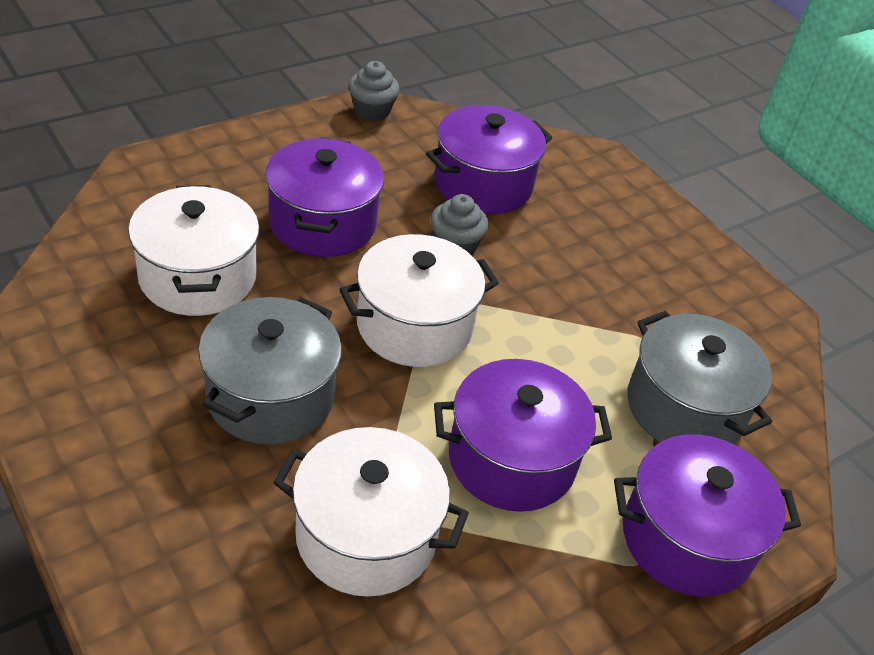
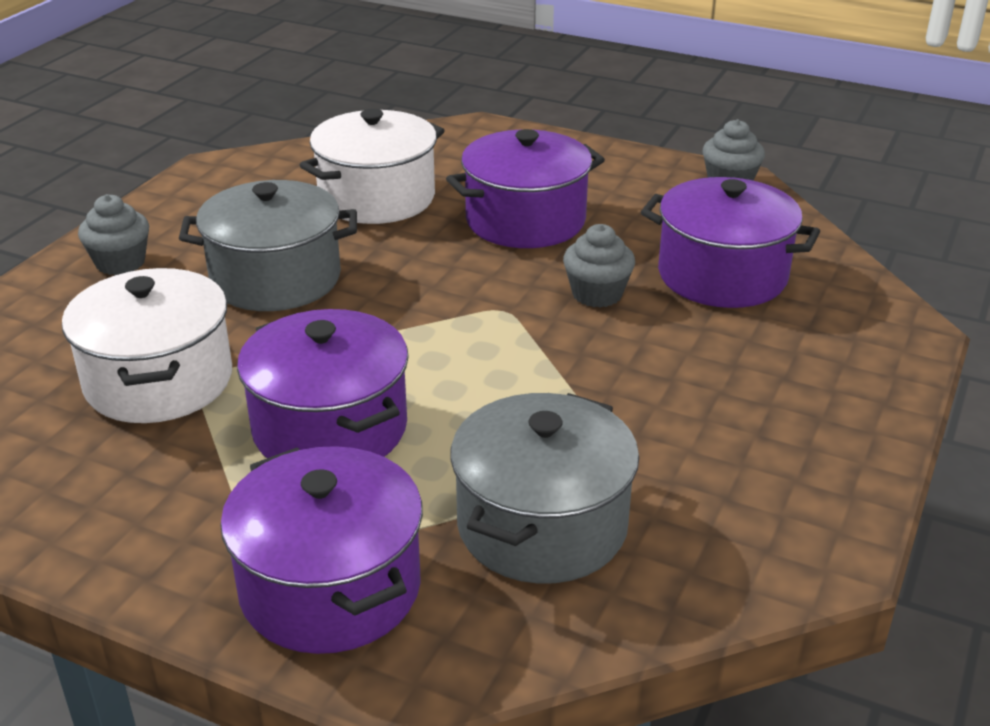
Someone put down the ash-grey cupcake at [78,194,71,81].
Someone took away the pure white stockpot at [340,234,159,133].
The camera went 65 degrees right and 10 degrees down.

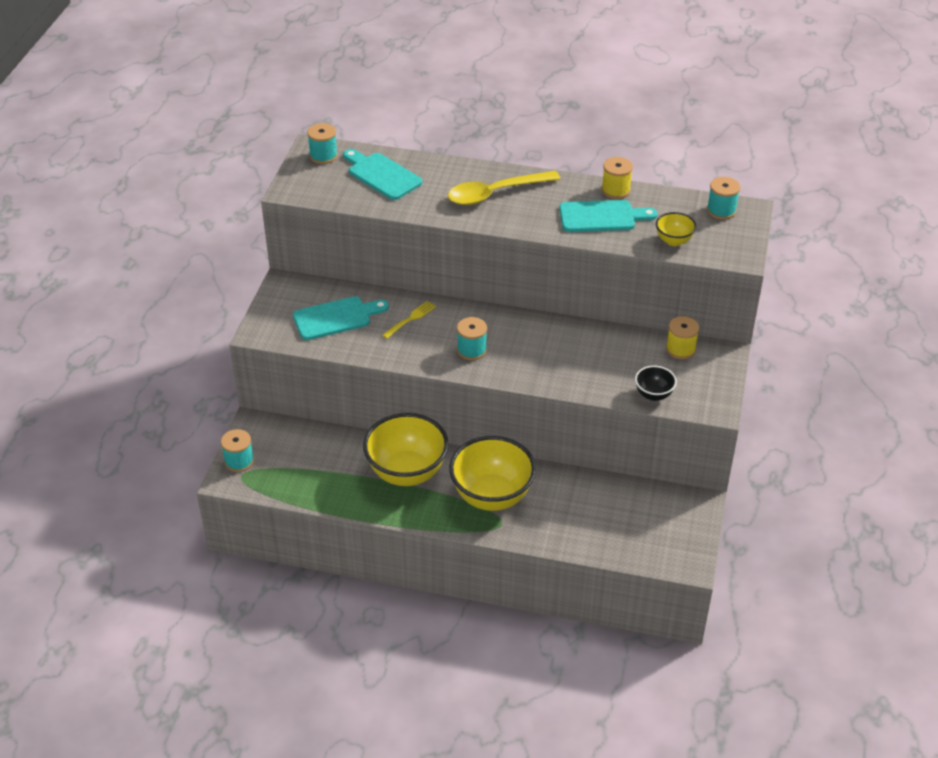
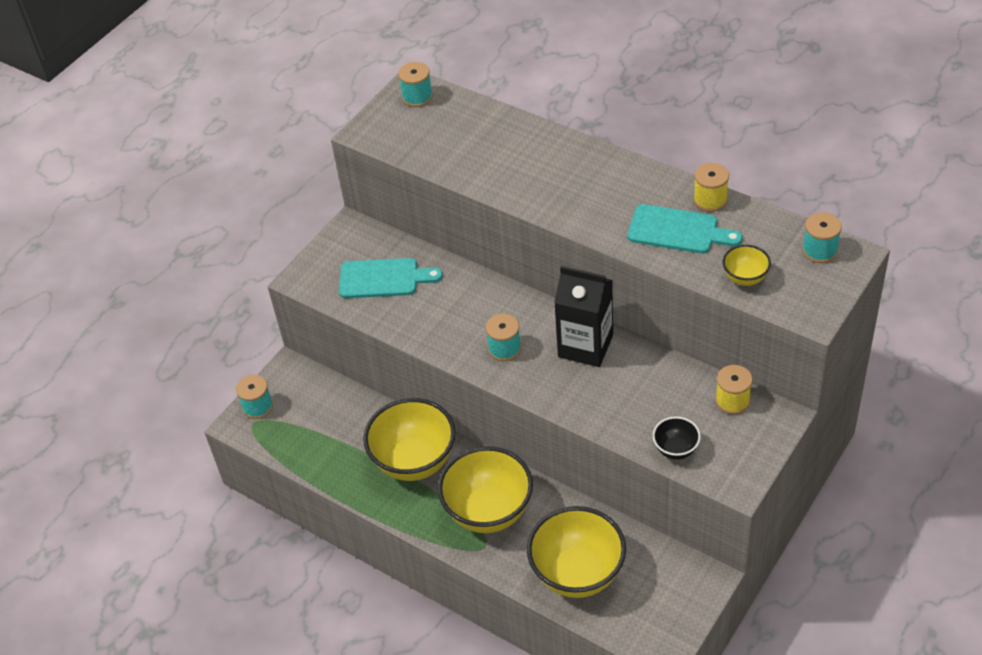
Someone put down the golden deep dish at [527,506,99,92].
Someone put down the ebony carton at [554,266,59,101].
Someone took away the turquoise cutting board at [343,149,79,51].
Someone took away the golden table fork at [382,301,54,38].
Someone took away the golden tablespoon at [448,171,112,34].
The camera went 25 degrees right and 5 degrees up.

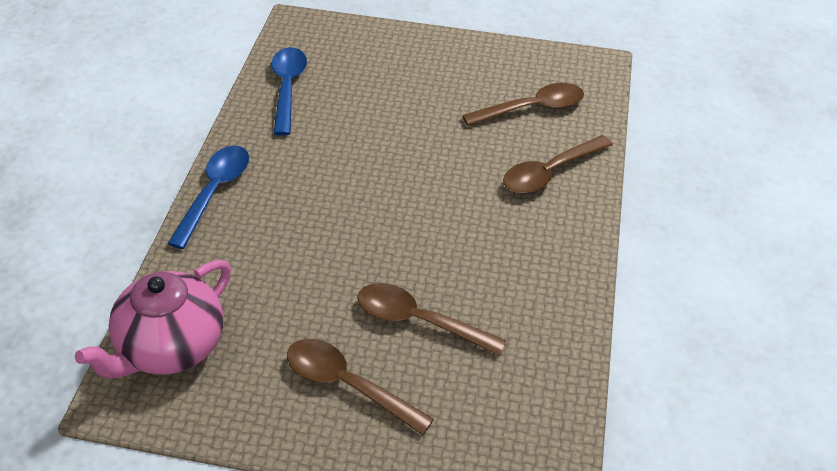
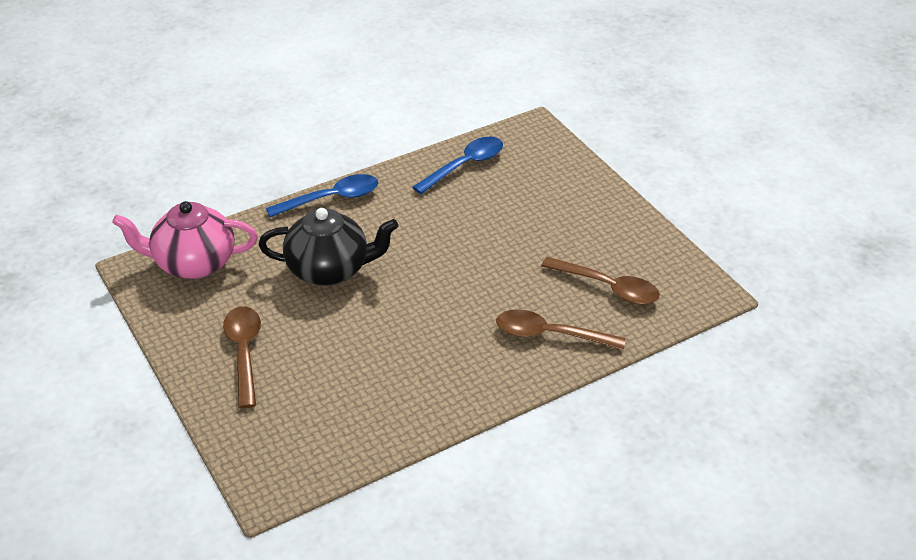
Someone put down the ebony teapot at [259,208,139,78].
Someone took away the dark brown tablespoon at [357,283,150,73].
The camera went 50 degrees right and 5 degrees down.

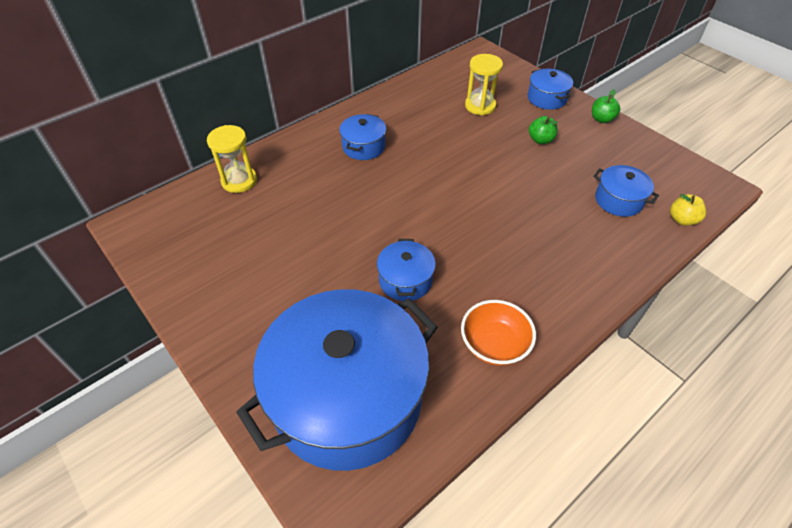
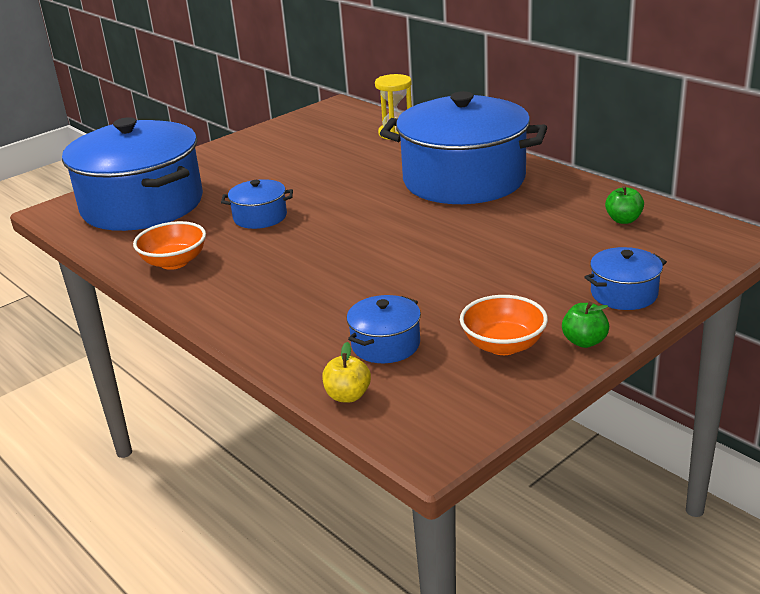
Someone scaled the blue stockpot at [339,114,47,46] by 2.36.
Someone put down the orange-coloured deep dish at [460,295,88,60].
Someone carried the emerald apple fruit from [529,116,29,28] to [605,186,39,38].
Someone took away the golden hourglass at [465,54,38,61].
The camera went 90 degrees right and 20 degrees down.

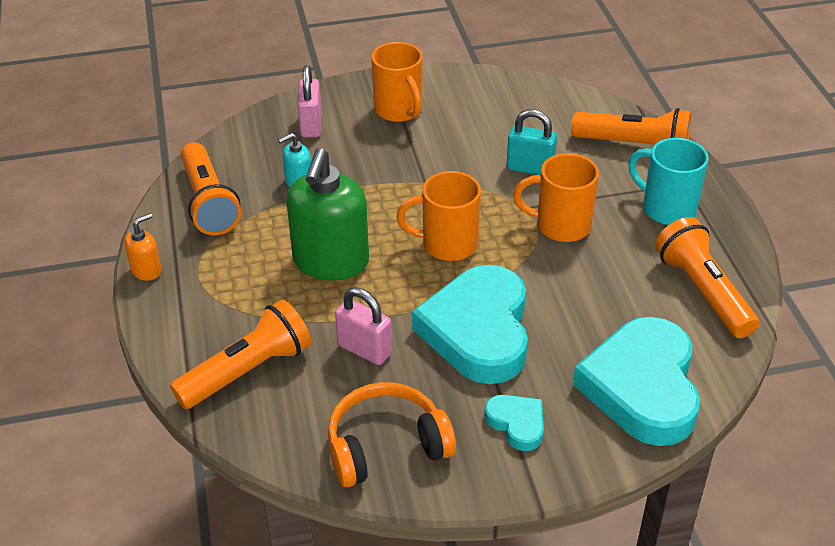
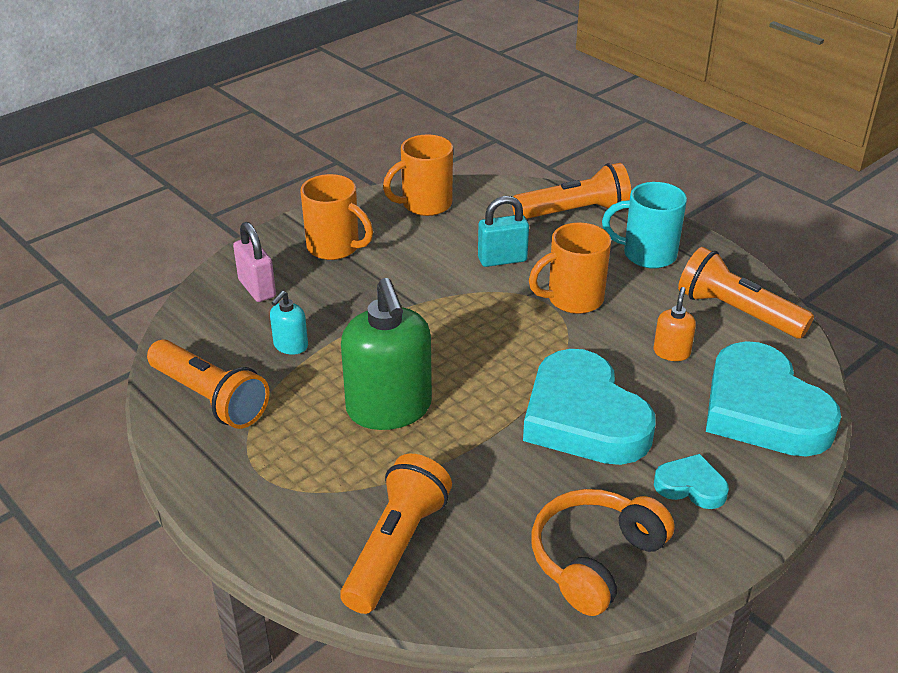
Someone carried the orange-coloured tea mug from [396,171,85,90] to [383,135,70,81].
Someone carried the orange-coloured soap dispenser from [124,213,37,68] to [654,287,42,74].
Someone took away the pink padlock at [335,287,57,78].
The camera went 30 degrees left and 5 degrees down.

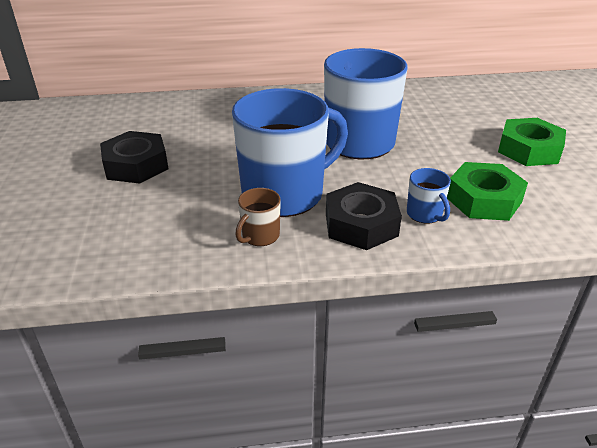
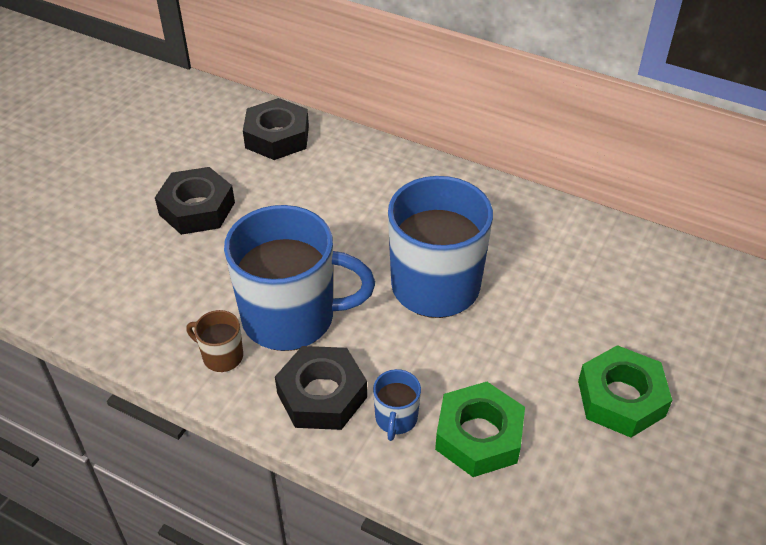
Someone rotated the dark brown tea mug at [235,188,46,58] by 45 degrees clockwise.
Someone put down the ebony hex nut at [243,98,66,62].
The camera went 35 degrees right and 10 degrees up.

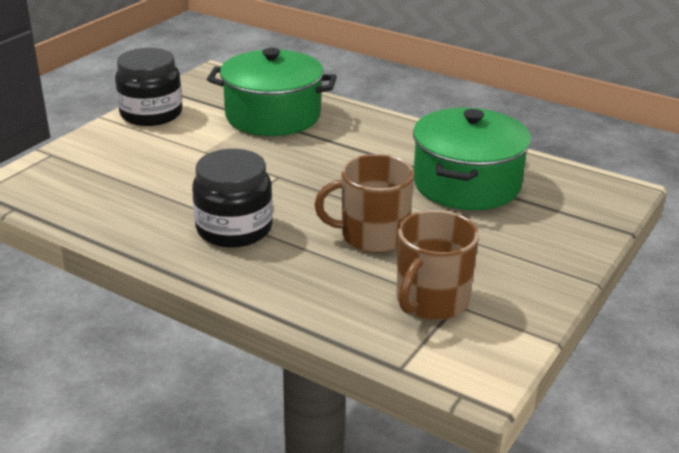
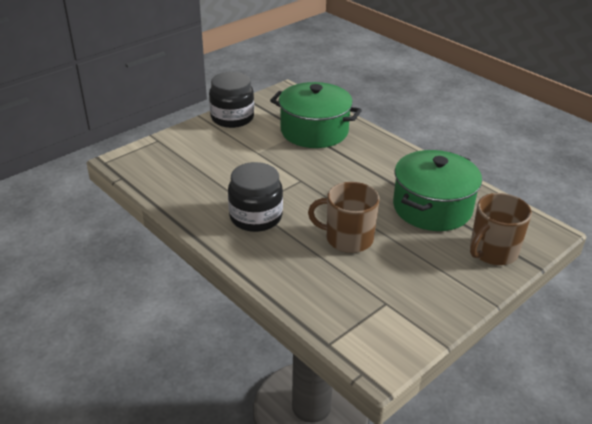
Someone carried the dark brown tea mug from [397,210,82,110] to [470,193,62,72].
The camera went 15 degrees right and 5 degrees up.

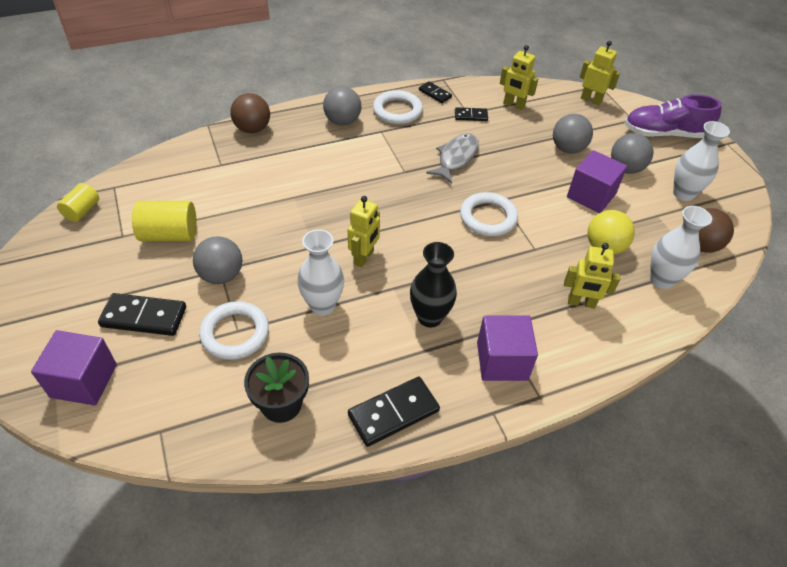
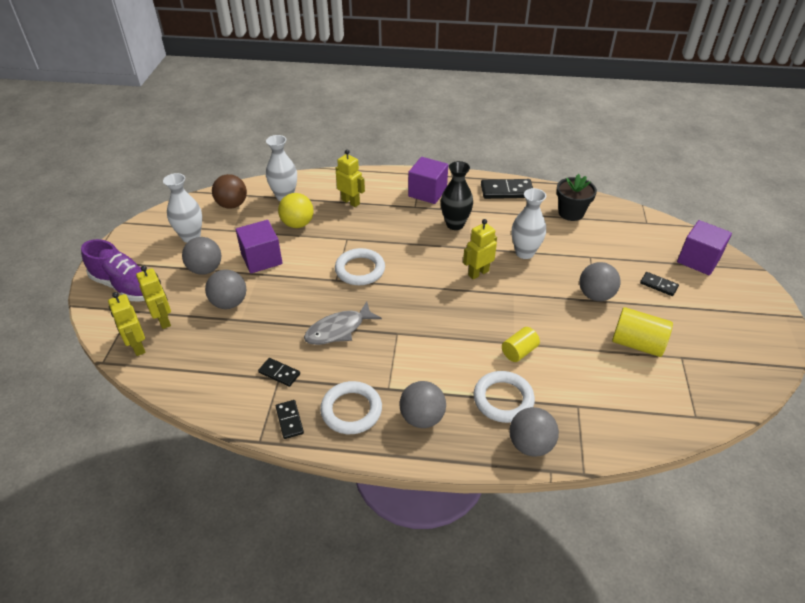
Someone carried the golden toy robot from [500,45,38,65] to [136,266,35,63].
Someone carried the pure white hoop from [199,301,70,59] to [473,371,62,52].
Someone carried the golden solid cylinder from [57,183,42,39] to [502,327,38,35].
Someone repainted the dark brown ball at [230,93,40,40], which became the ash-grey ball at [509,407,50,50].
Someone scaled the ebony domino piece at [98,293,88,43] by 0.58.
The camera went 150 degrees left and 5 degrees down.

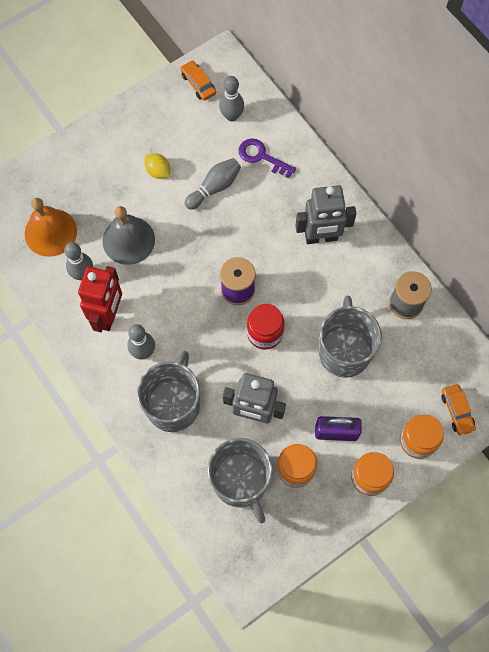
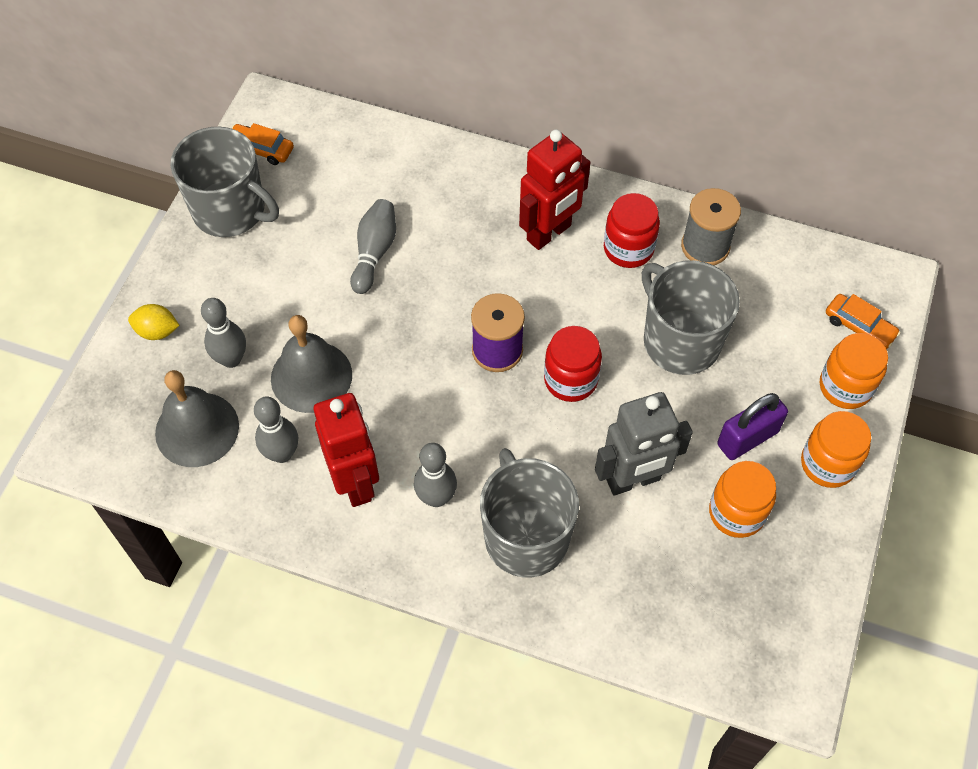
Someone carried the golden lemon from [145,154,25,25] to [128,304,52,36].
Someone repainted the orange-coloured hand bell at [25,198,52,59], which became the ash-grey hand bell at [155,370,84,97].
Someone carried the ash-grey tea mug from [207,438,65,85] to [170,127,109,110].
Someone carried the ash-grey tenpin from [219,76,25,46] to [201,298,45,70].
Someone repainted the ash-grey toy robot at [295,185,62,59], which became the scarlet toy robot at [519,130,71,120].
Someone put down the scarlet preserve jar at [604,193,56,75].
Someone took away the royal purple latchkey at [239,138,57,41].
The camera went 35 degrees left and 10 degrees down.

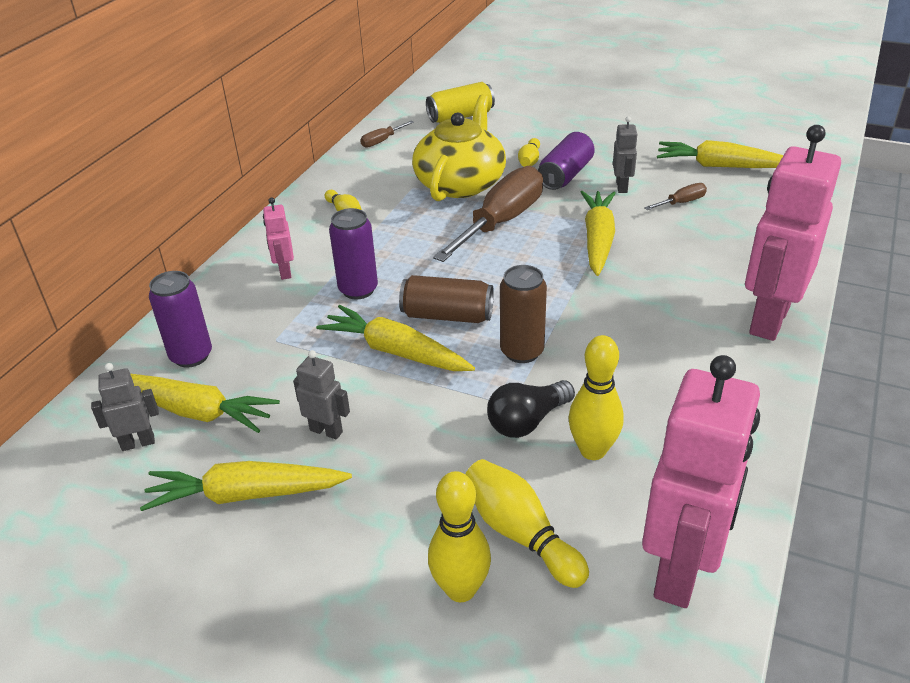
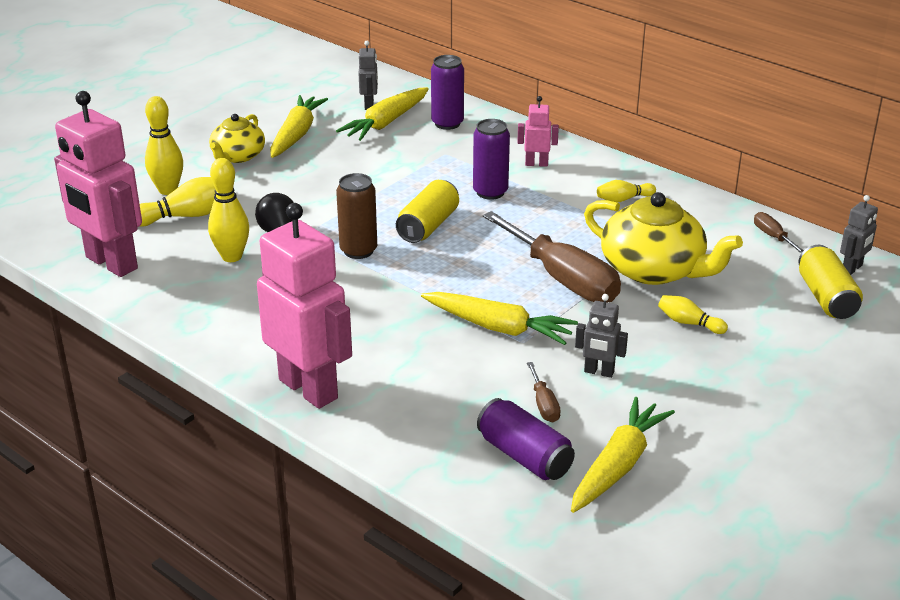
Someone put down the golden teapot at [209,114,56,49].
Someone repainted the dark brown tin at [399,275,95,48], which became the golden tin at [396,180,63,63].
Someone carried the royal purple tin from [538,132,57,58] to [477,398,98,82].
Someone carried the ash-grey toy robot from [293,350,57,90] to [840,195,38,80].
Someone took away the golden toy carrot at [316,305,159,66].
The camera went 105 degrees right and 5 degrees down.

